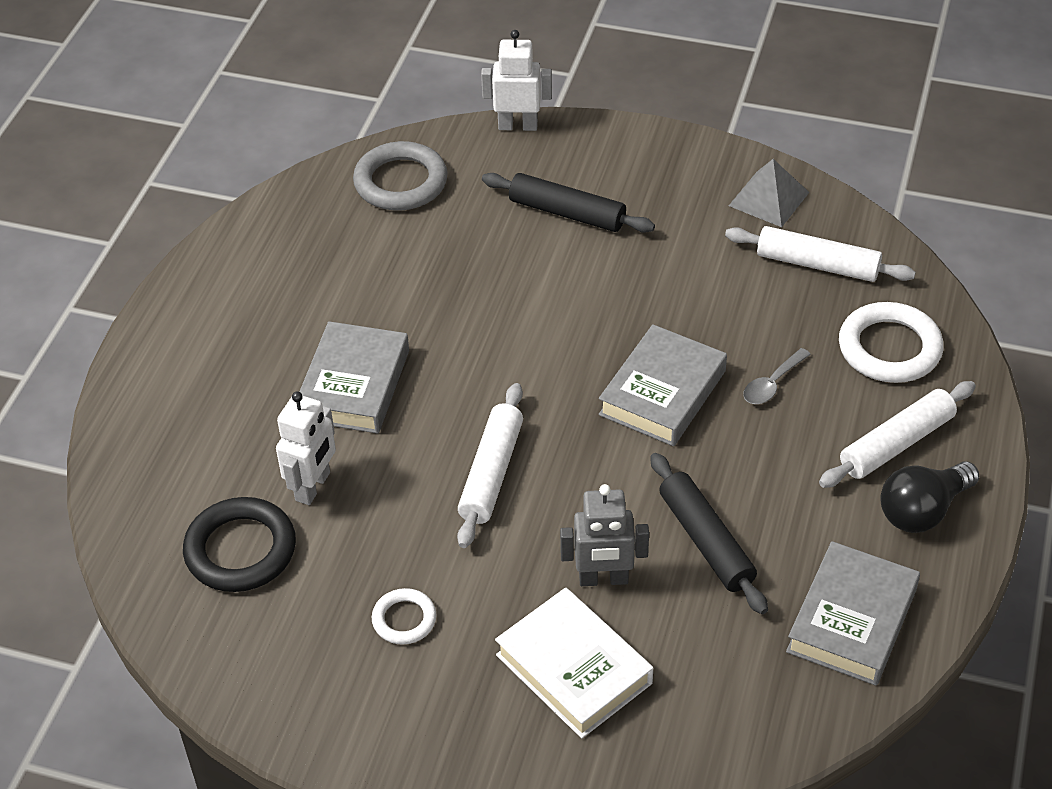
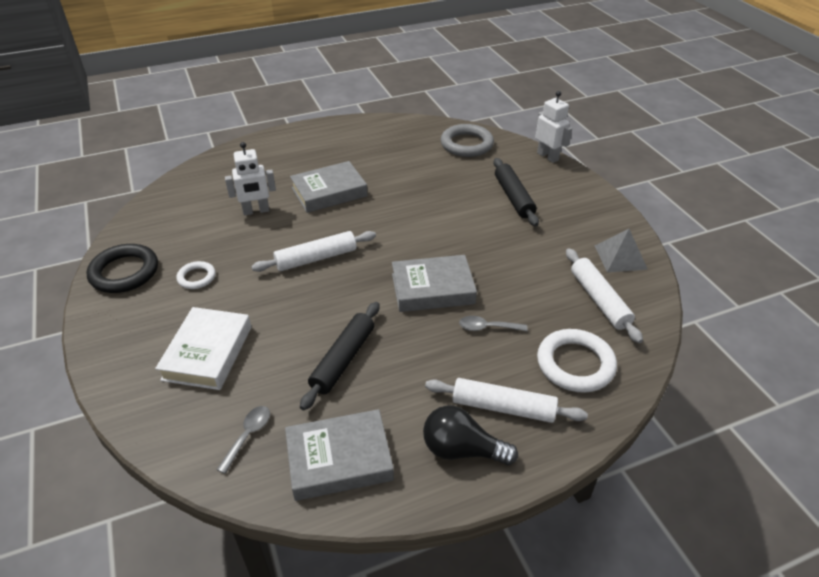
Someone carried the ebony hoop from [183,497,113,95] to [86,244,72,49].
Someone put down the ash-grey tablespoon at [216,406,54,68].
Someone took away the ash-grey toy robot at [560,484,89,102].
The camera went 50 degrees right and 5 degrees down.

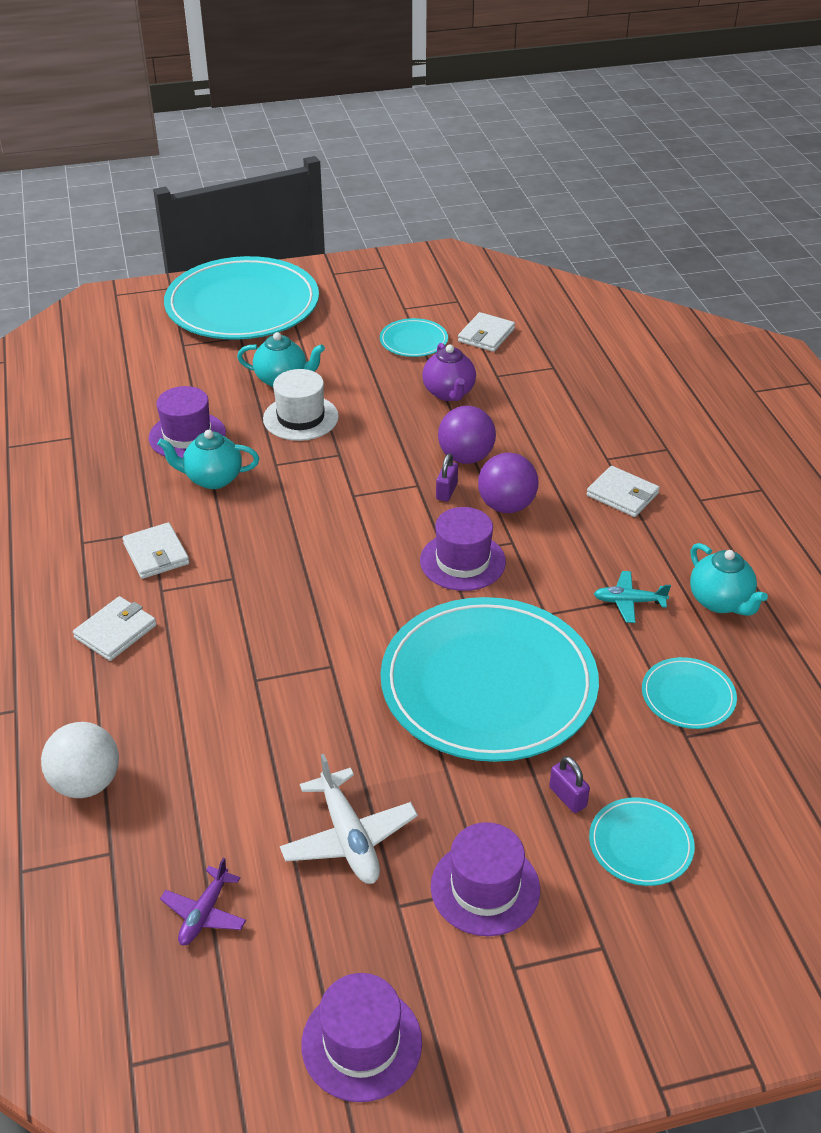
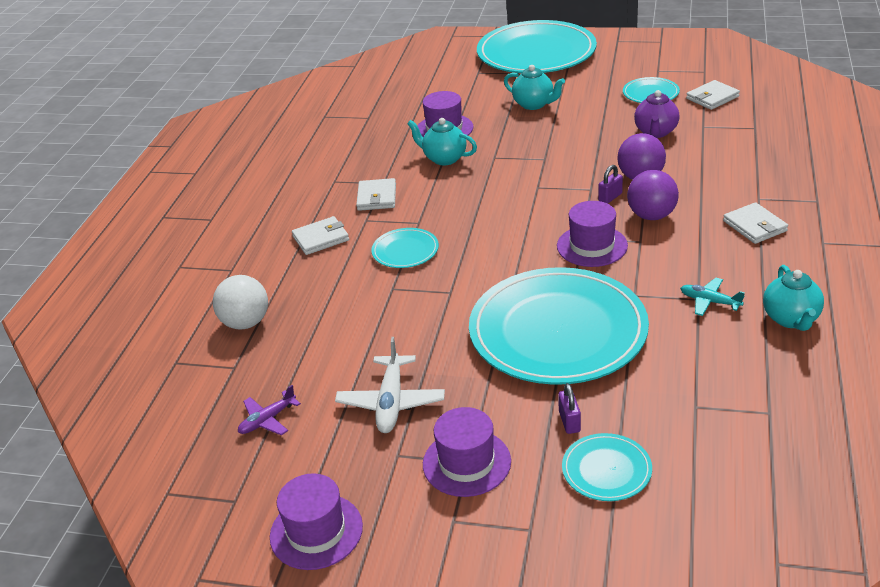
Someone carried the turquoise plate from [642,657,95,72] to [371,228,68,40].
Someone took away the pure white tall hat at [263,369,76,72].
The camera went 30 degrees right and 5 degrees down.

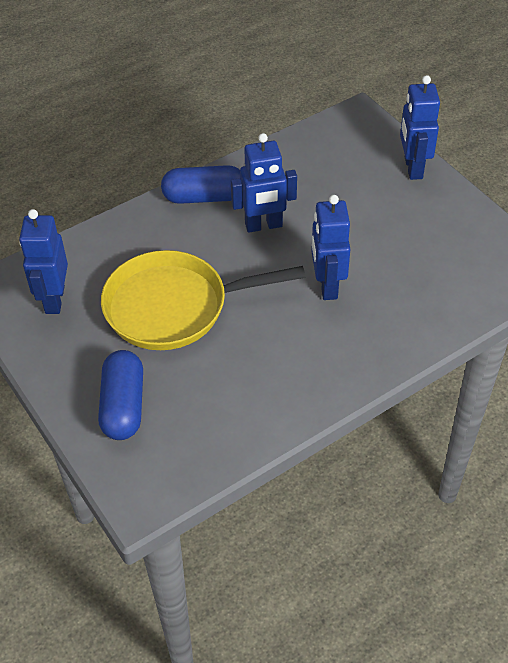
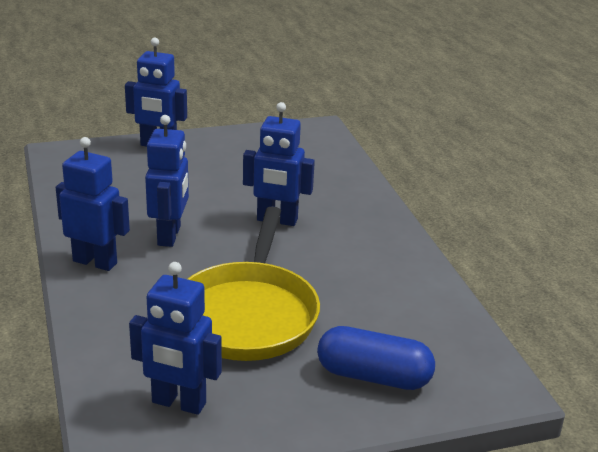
Someone swapped the blue capsule at [161,165,79,39] for the blue toy robot at [55,137,75,134].
The camera went 75 degrees left and 20 degrees down.

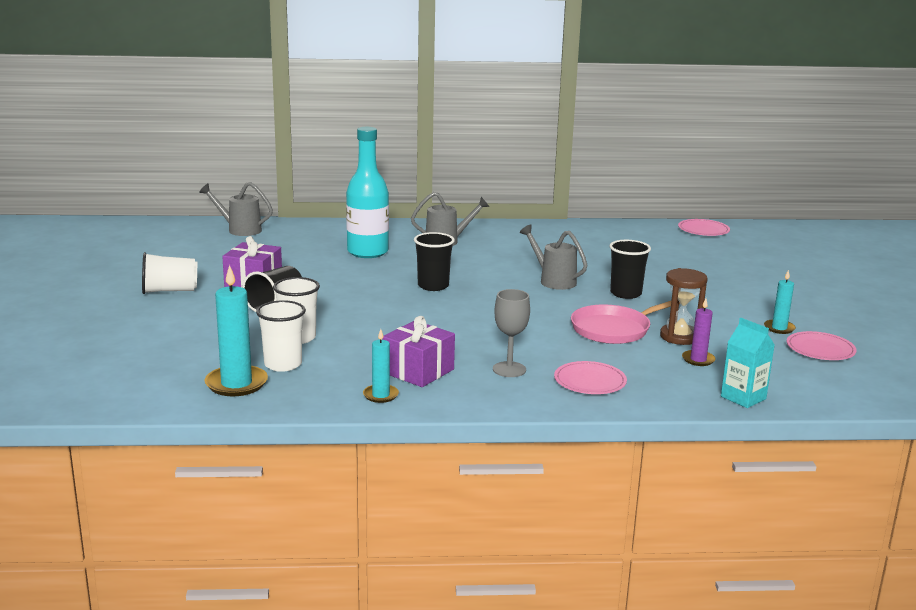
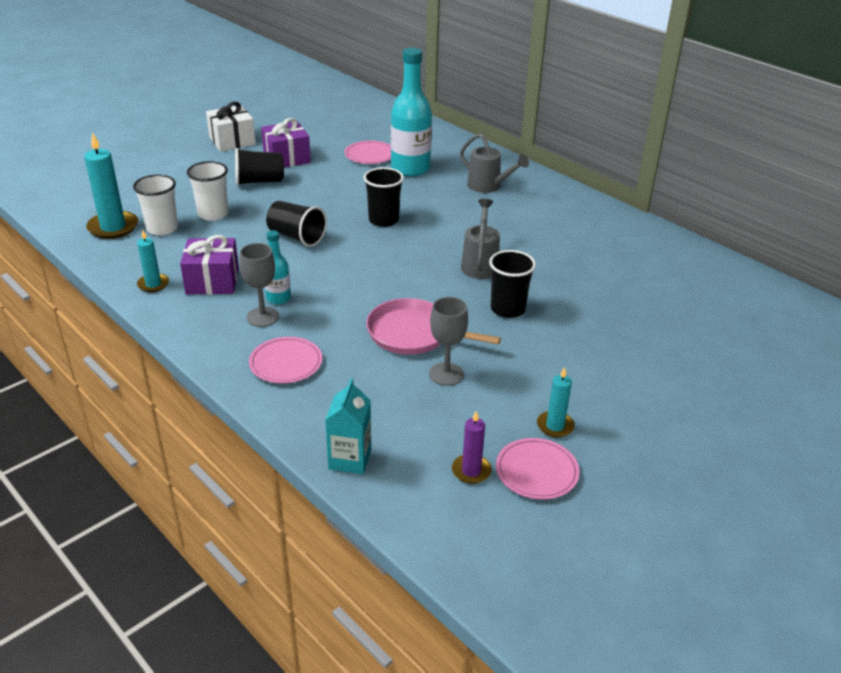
Someone swapped the pure white beaker at [142,252,55,42] for the pure white present at [206,102,50,50].
Someone put down the turquoise flask at [265,230,26,74].
Someone put down the ebony beaker at [266,201,61,46].
Someone carried the pink plate from [678,219,52,17] to [345,141,46,23].
Someone swapped the dark brown hourglass at [660,268,47,77] for the ash-grey wine glass at [429,297,39,89].
Someone carried the royal purple candle from [682,298,34,68] to [452,411,40,73].
Someone took away the ash-grey watering can at [199,182,74,54].
The camera went 50 degrees right and 15 degrees up.

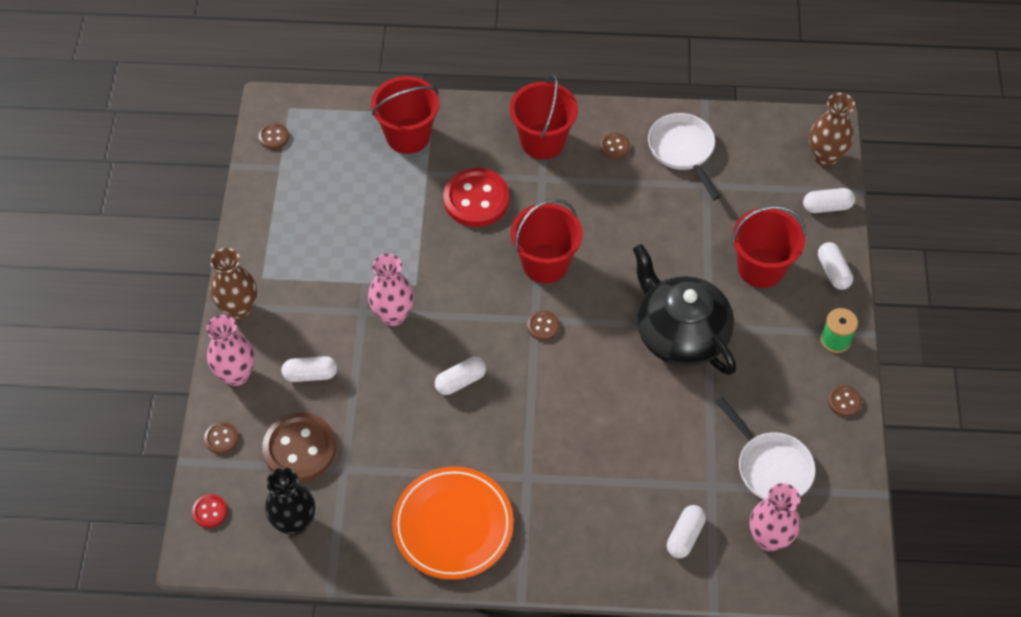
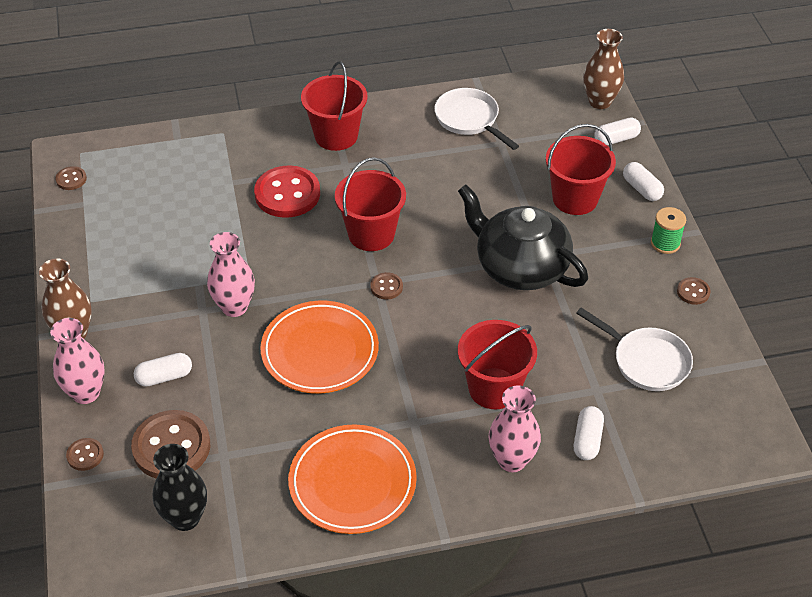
Someone swapped the pure white capsule at [435,357,51,38] for the orange-coloured plate at [260,301,119,93].
Someone carried the scarlet sand bucket from [371,76,68,78] to [458,320,79,89].
Someone carried the pink flower vase from [750,483,50,68] to [489,385,52,87].
Someone took away the scarlet button at [192,494,36,34].
Someone took away the dark brown button at [600,133,30,26].
The camera went 15 degrees left and 10 degrees down.

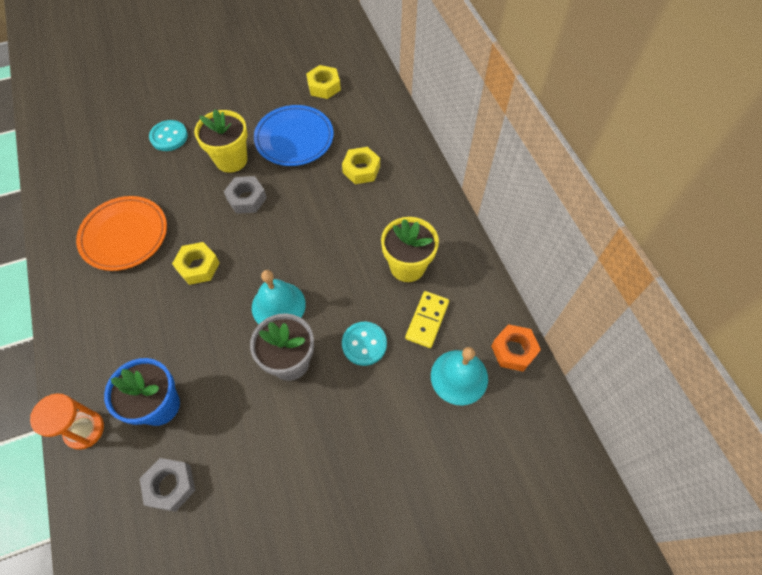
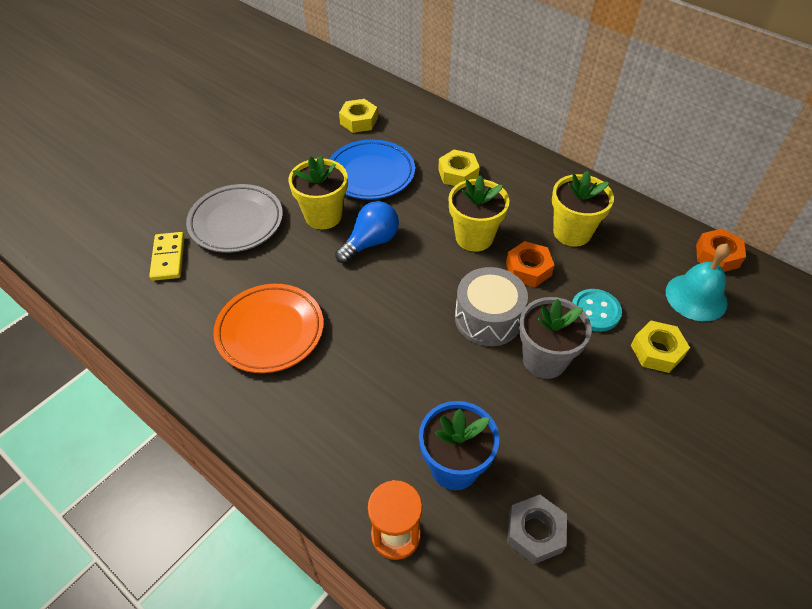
Someone carried the golden domino piece from [405,291,44,57] to [149,232,36,49].
Someone swapped the turquoise button at [149,120,39,31] for the ash-grey plate at [186,184,97,69].
Someone swapped the ash-grey hex nut at [224,176,43,38] for the blue bulb at [335,201,64,63].
Someone put down the golden potted plant at [449,175,61,77].
Someone swapped the turquoise hand bell at [252,270,54,54] for the ash-grey toy drum at [455,267,73,79].
Someone put down the orange-coloured hex nut at [506,241,48,46].
Someone carried the golden hex nut from [172,242,48,43] to [631,321,59,52].
The camera went 30 degrees left and 10 degrees down.

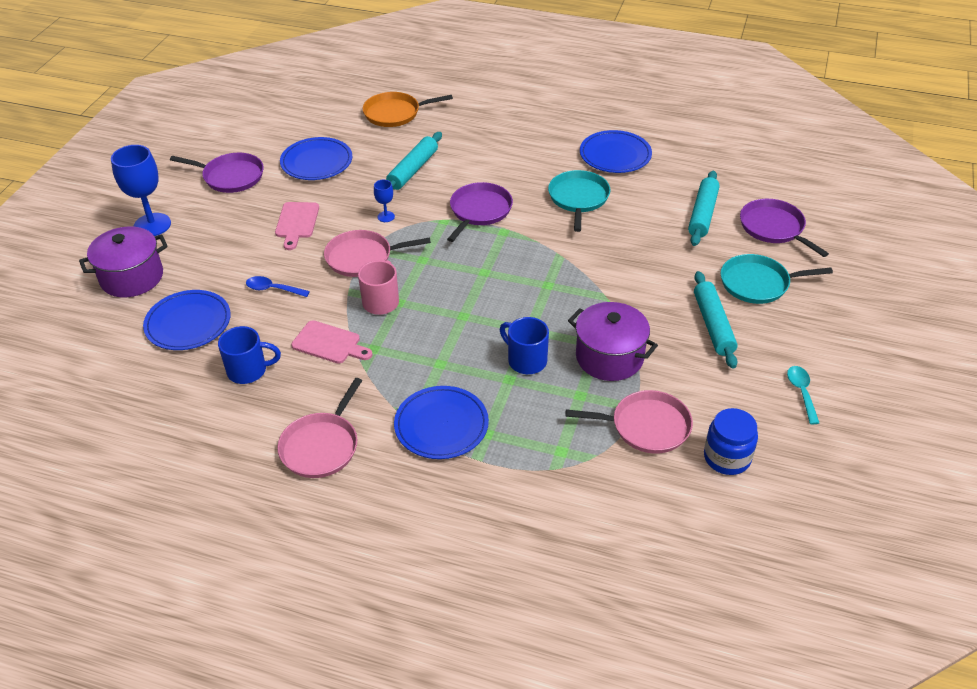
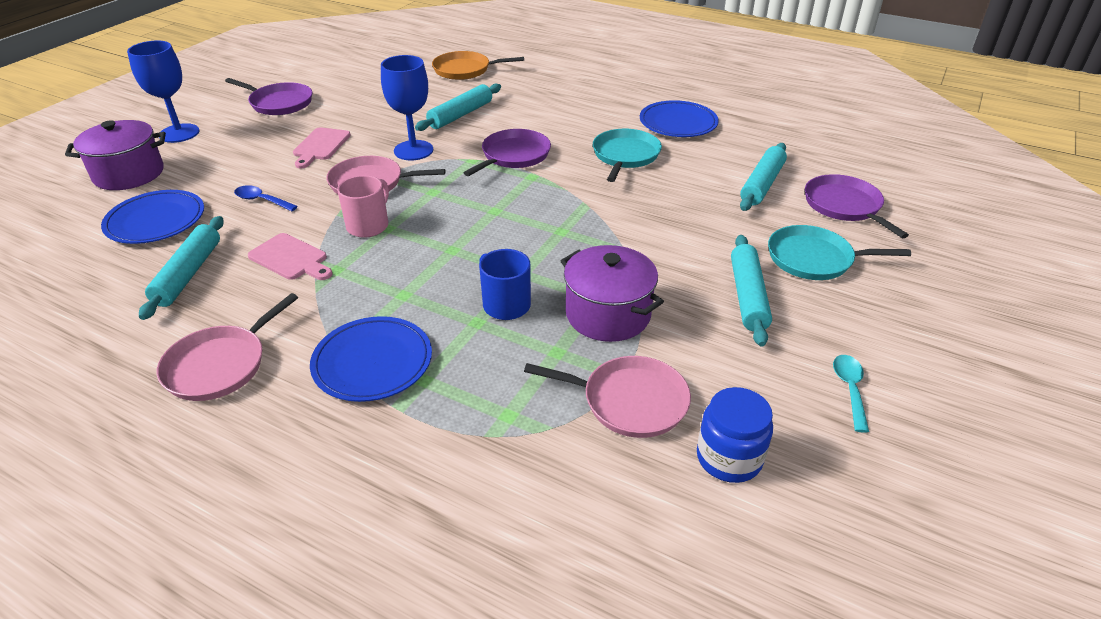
Someone swapped the blue tea mug at [218,326,63,58] for the turquoise rolling pin at [139,216,85,104].
Someone scaled the blue wine glass at [374,180,21,42] by 2.10.
Someone took away the blue plate at [280,137,72,43].
The camera went 10 degrees right and 5 degrees down.

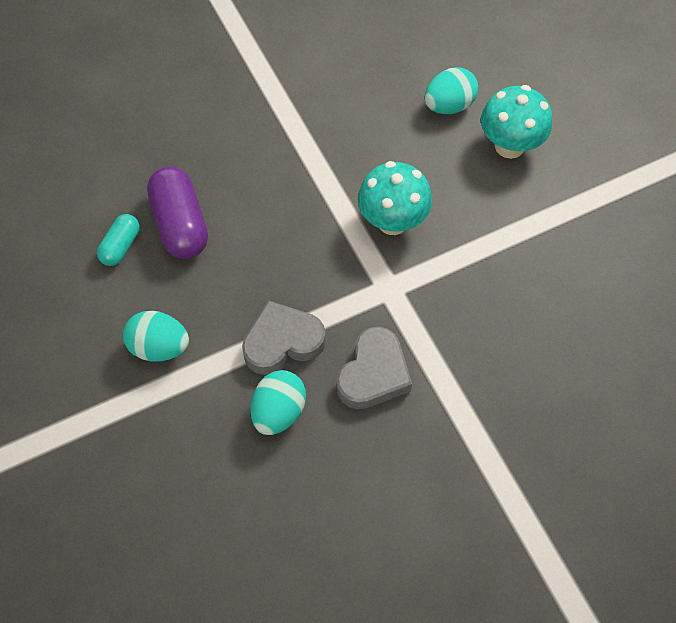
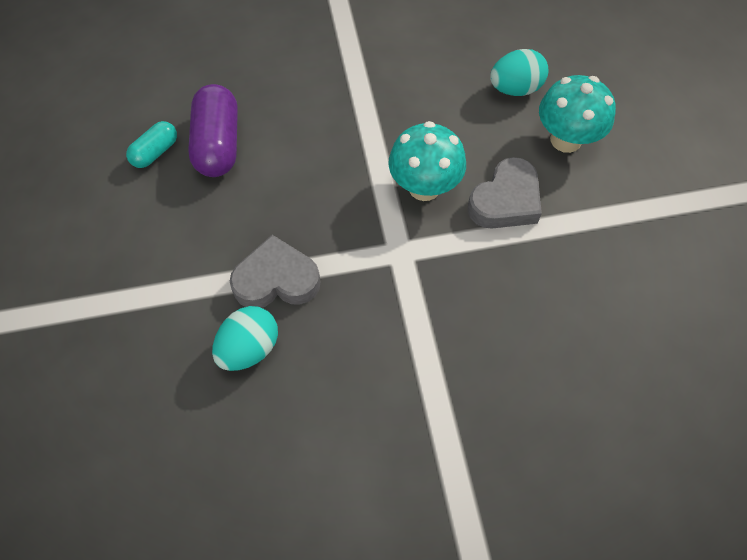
Someone carried the ash-grey heart shape from [336,327,76,82] to [468,157,74,72].
Someone took away the turquoise egg shape at [123,311,66,50].
The camera went 15 degrees right and 0 degrees up.

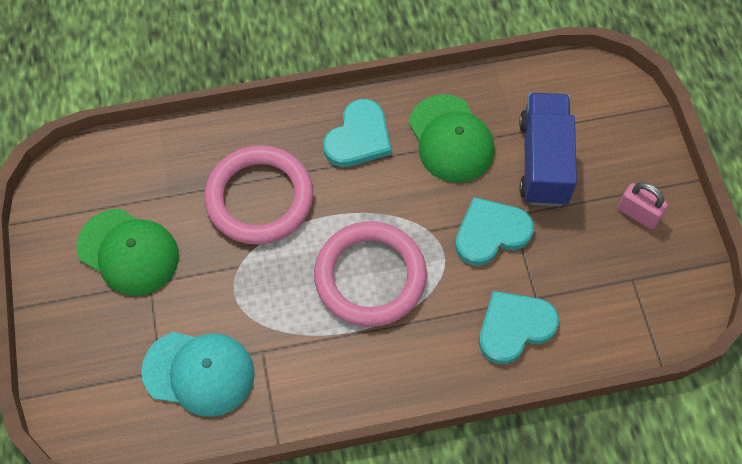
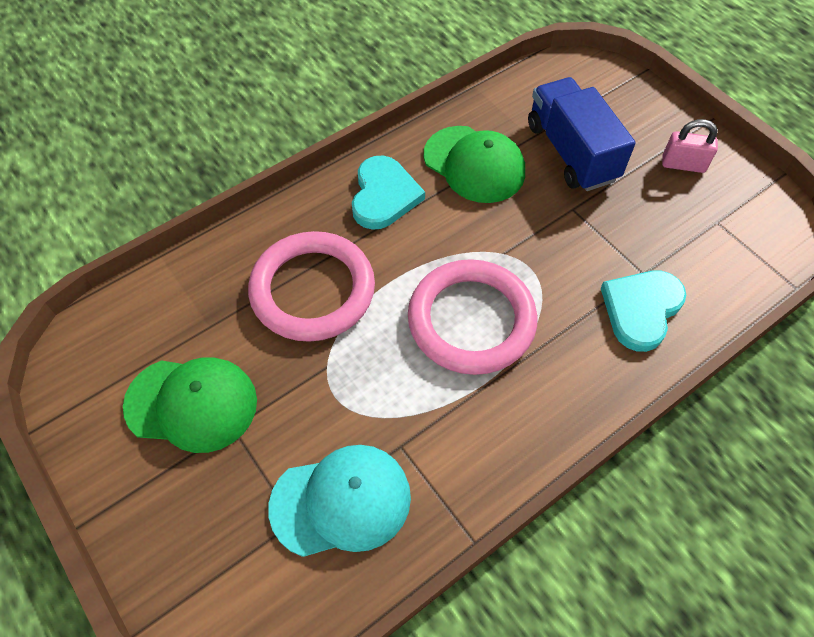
Someone took away the turquoise heart shape at [455,197,79,69].
The camera went 25 degrees left and 5 degrees down.

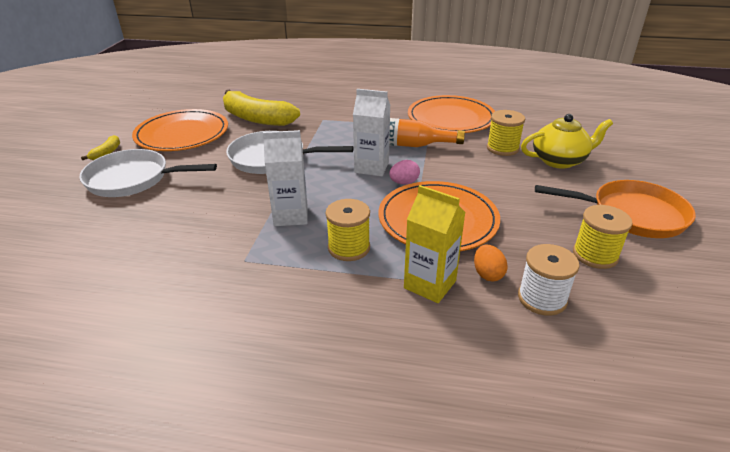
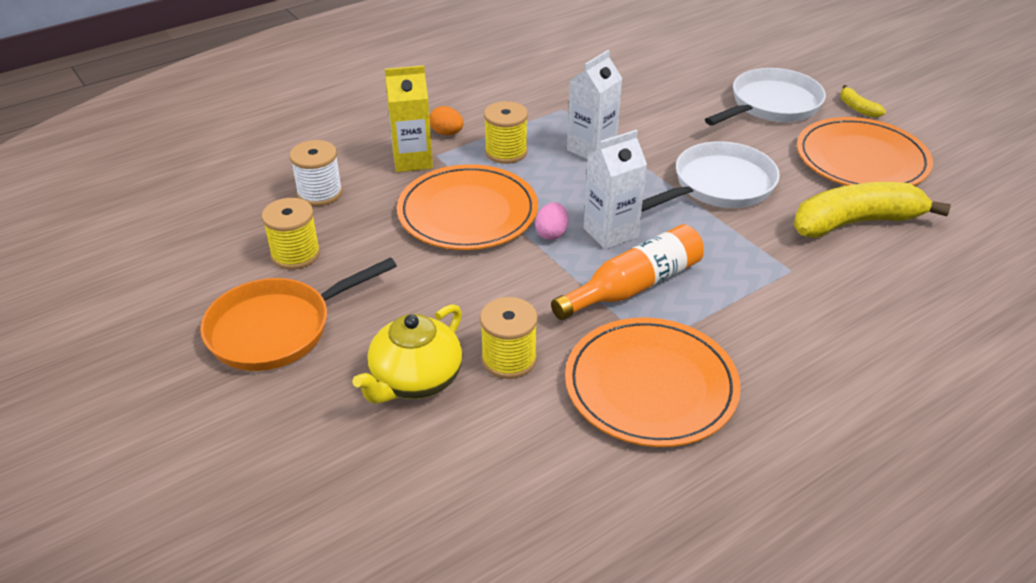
Someone carried the orange-coloured egg shape from [474,245,34,36] to [429,106,35,29].
The camera went 135 degrees right and 5 degrees up.

